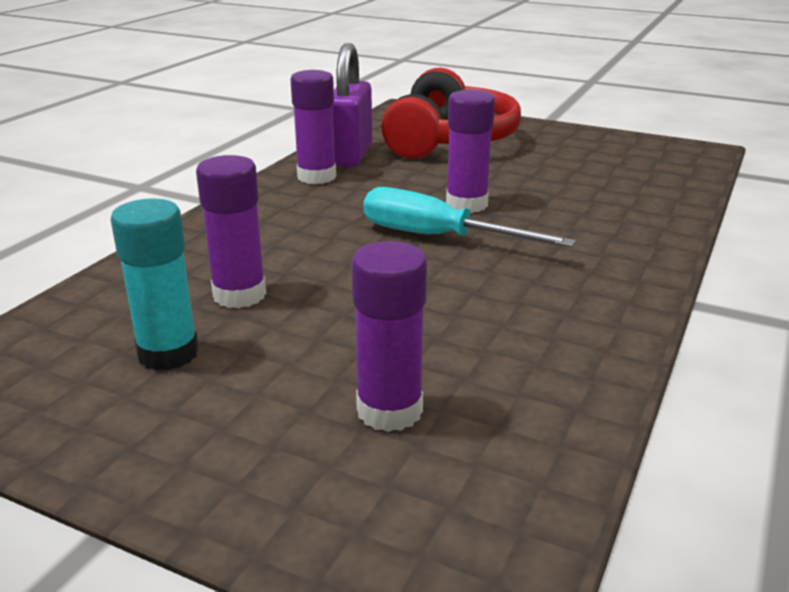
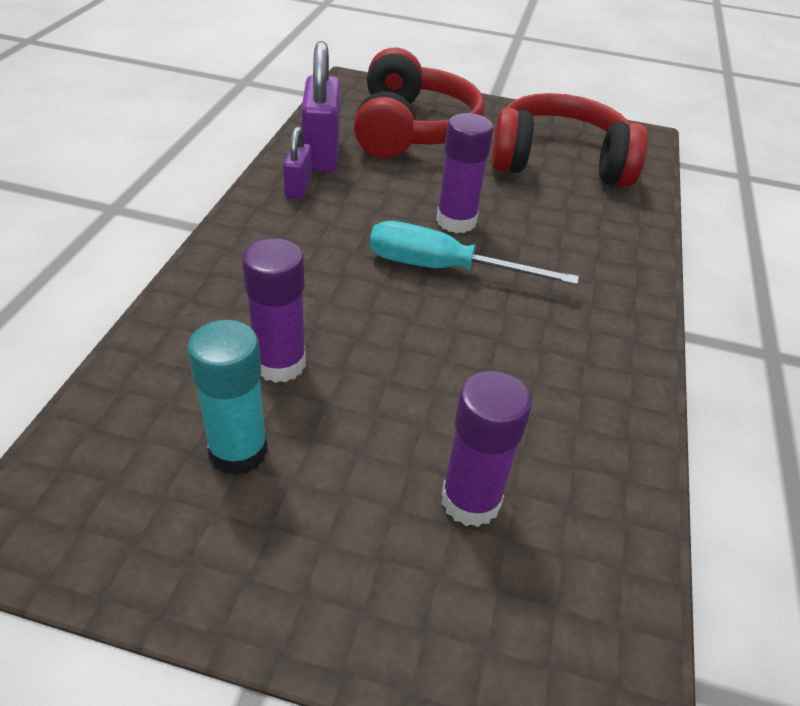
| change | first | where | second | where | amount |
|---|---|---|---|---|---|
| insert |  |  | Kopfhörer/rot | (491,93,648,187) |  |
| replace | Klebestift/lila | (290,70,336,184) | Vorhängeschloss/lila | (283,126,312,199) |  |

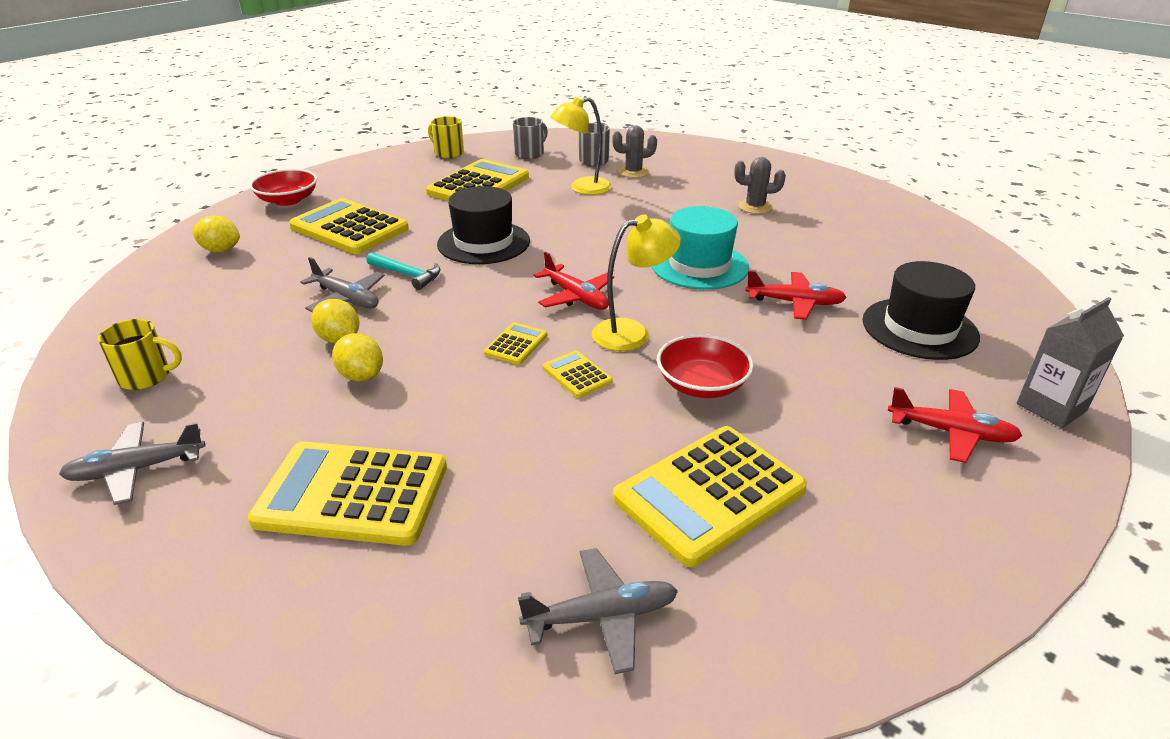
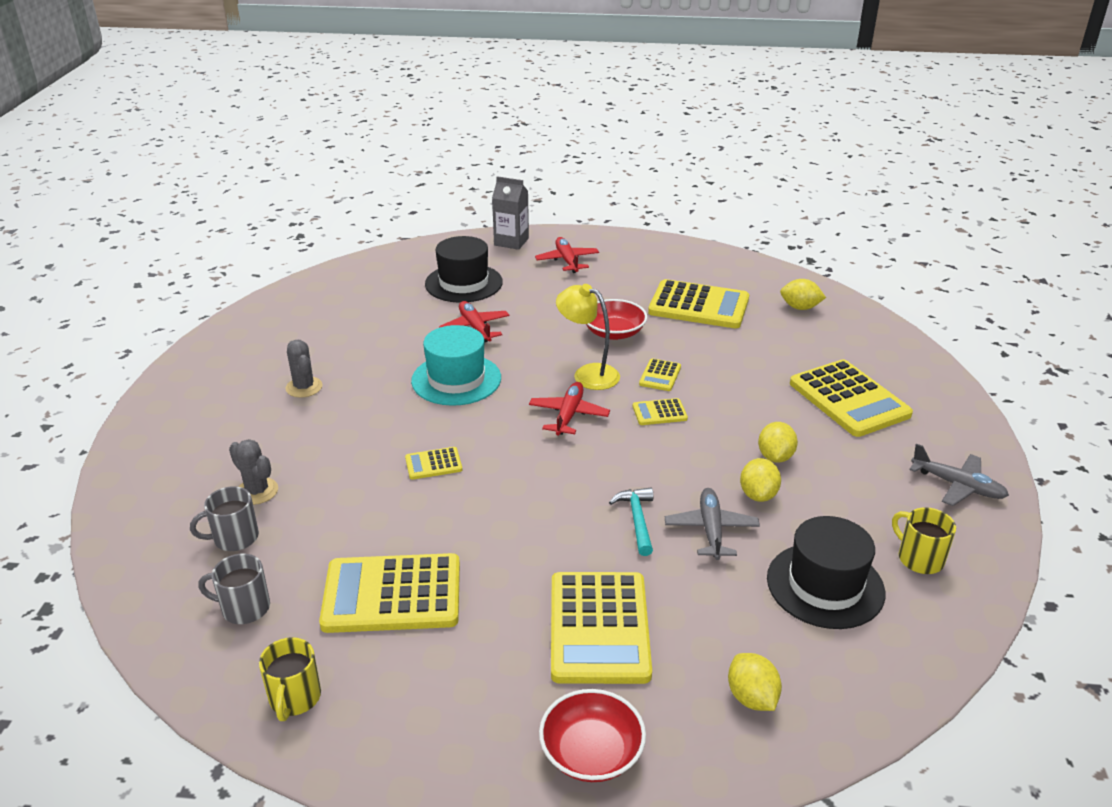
| change | first | where | second | where | amount |
|---|---|---|---|---|---|
| delete | Lampe/gelb | (550,97,612,195) |  |  |  |
| insert |  |  | Taschenrechner/gelb | (405,447,462,480) |  |
| move | Hut/schwarz | (437,186,530,264) |  | (767,516,885,629) |  |
| replace | Flugzeug/grau | (518,548,678,674) | Zitrone/gelb | (780,279,826,310) |  |

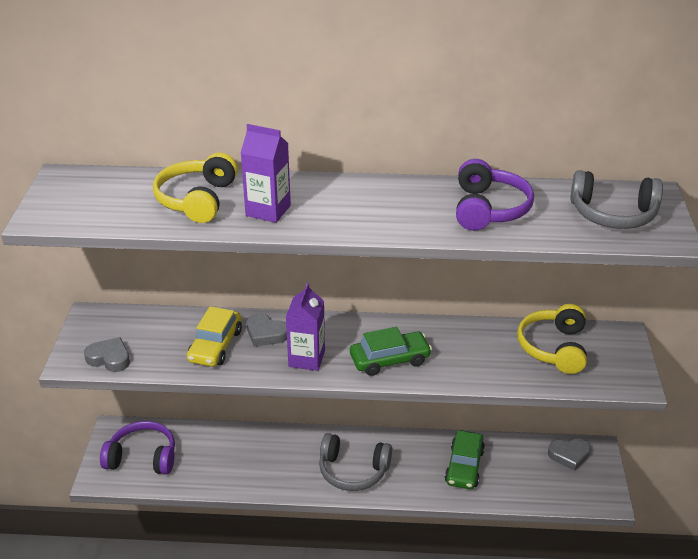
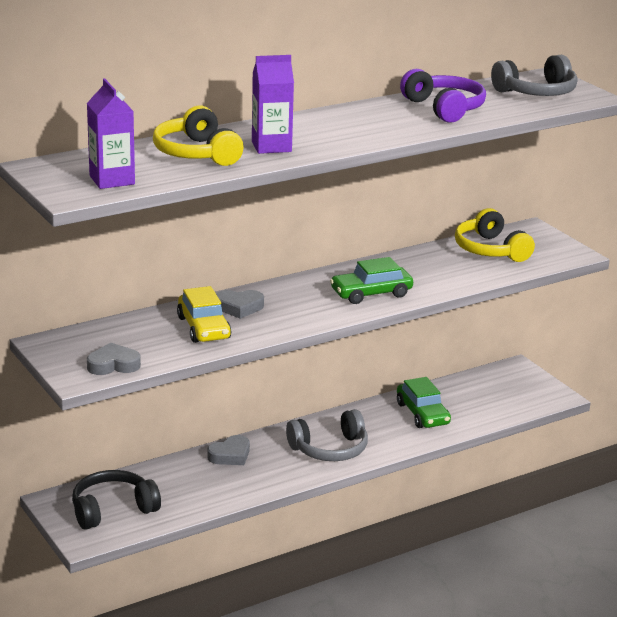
| change | first | where | second | where | amount |
|---|---|---|---|---|---|
| move | Getränkekarton/lila | (286,283,325,371) |  | (87,78,135,189) |  |
| move | Herz/grau | (548,438,591,471) |  | (207,435,250,465) |  |
| recolor | Kopfhörer/lila | (100,421,175,475) | Kopfhörer/schwarz | (72,470,161,530) |  |
| rotate | Auto/grün | (350,327,432,376) |  | (330,257,413,304) | 150 degrees counterclockwise |

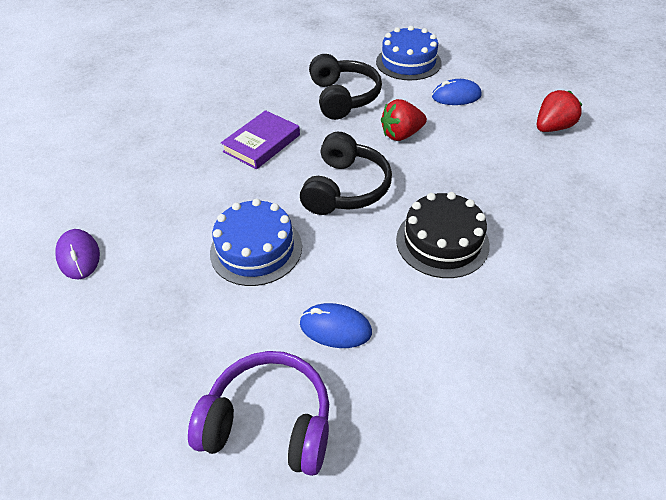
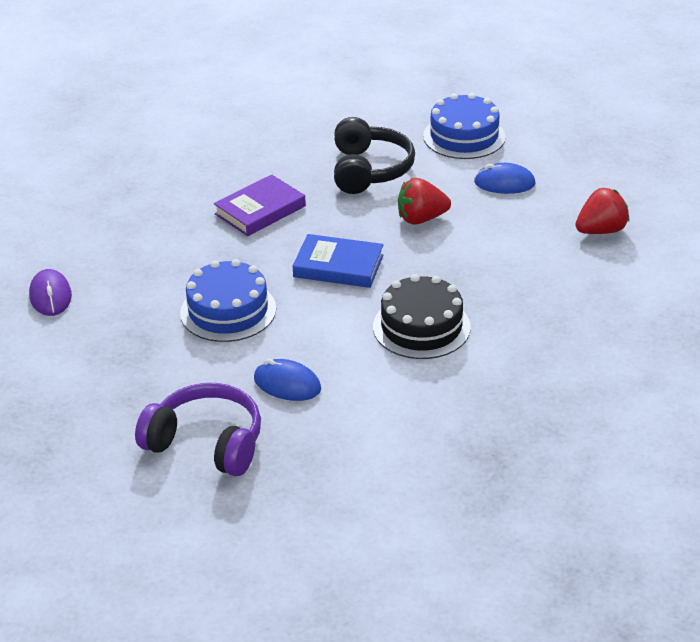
| change | first | where | second | where | amount |
|---|---|---|---|---|---|
| replace | Kopfhörer/schwarz | (300,132,392,215) | Buch/blau | (293,234,384,288) |  |

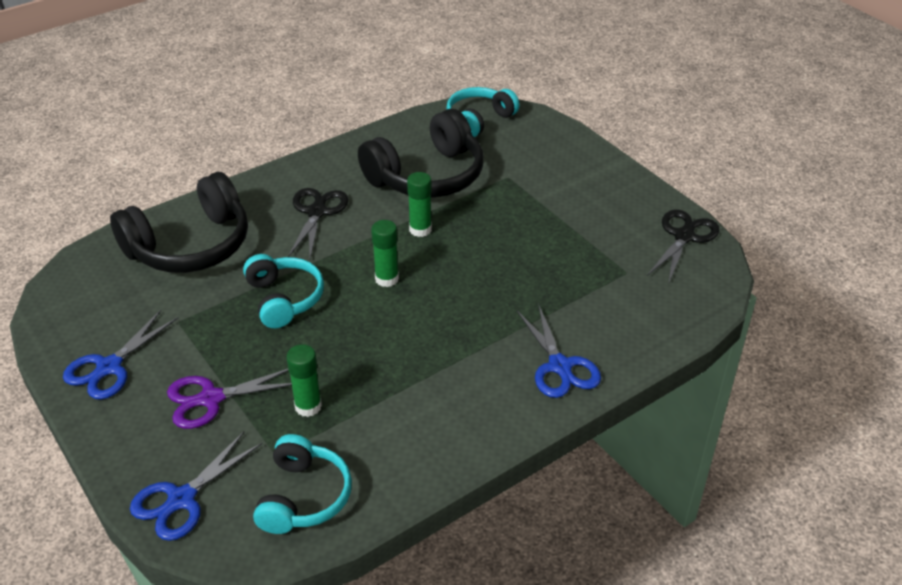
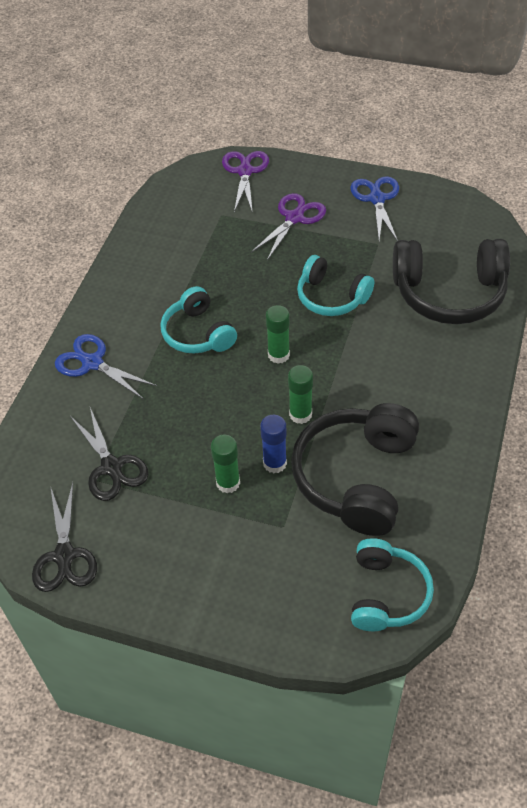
| change | first | where | second | where | amount |
|---|---|---|---|---|---|
| insert |  |  | Klebestift/blau | (260,415,287,473) |  |
| move | Kopfhörer/türkis | (253,434,352,534) |  | (160,286,237,354) |  |
| move | Klebestift/grün | (286,344,322,417) |  | (211,435,240,493) |  |
| move | Schere/schwarz | (288,188,349,258) |  | (70,408,149,501) |  |
| recolor | Schere/blau | (130,431,263,541) | Schere/lila | (222,151,269,213) |  |
| rotate | Kopfhörer/schwarz | (110,172,248,273) |  | (393,239,510,324) | 105 degrees counterclockwise |

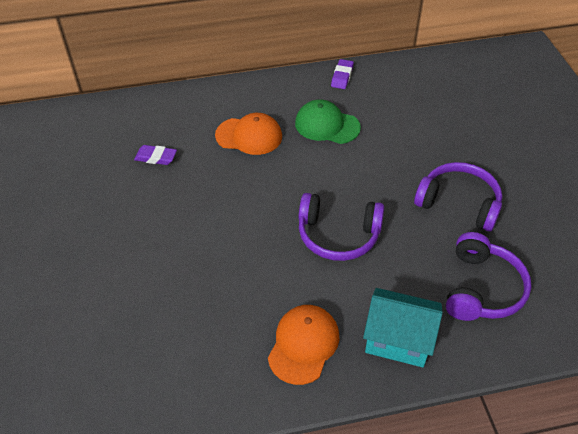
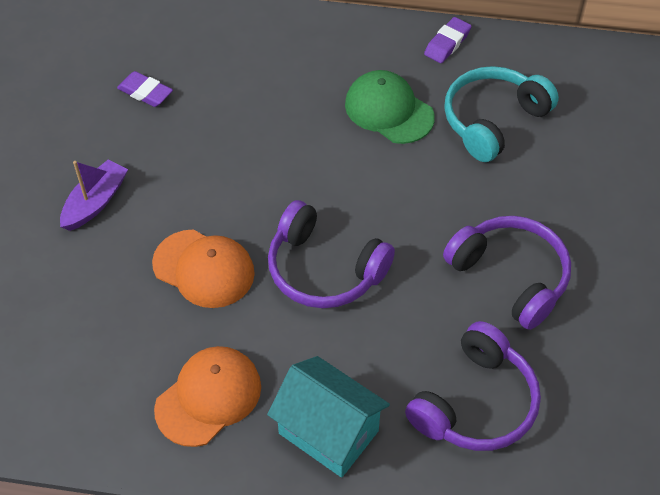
| change | first | where | second | where | amount |
|---|---|---|---|---|---|
| insert |  |  | Boot/lila | (60,159,128,231) |  |
| insert |  |  | Kopfhörer/türkis | (444,66,559,162) |  |
| move | Kappe/orange | (215,113,282,155) |  | (152,230,255,308) |  |

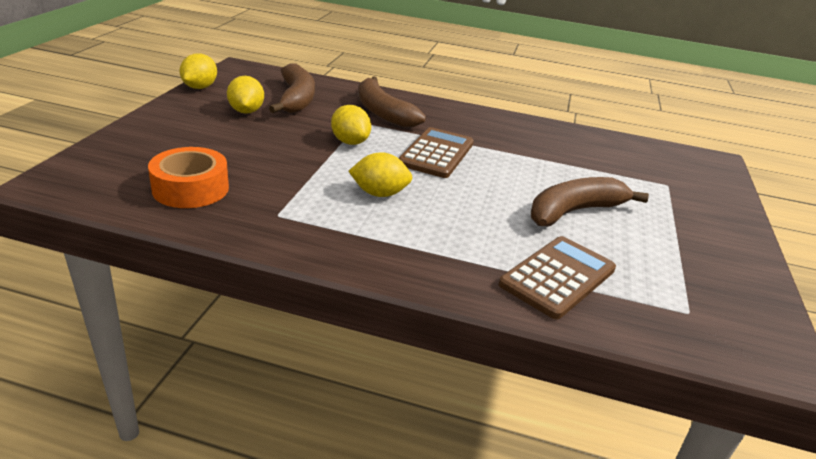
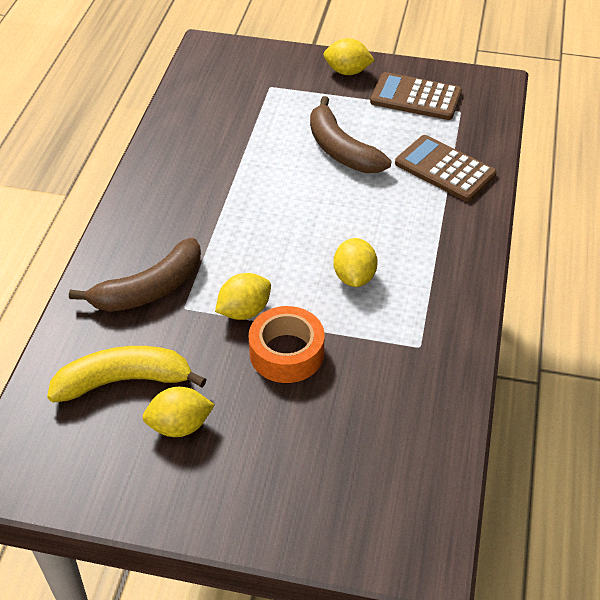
| change | first | where | second | where | amount |
|---|---|---|---|---|---|
| move | Klebeband/orange | (148,147,229,208) |  | (249,306,324,383) |  |
| move | Zitrone/gelb | (179,53,217,89) |  | (324,38,374,75) |  |
| move | Taschenrechner/braun | (399,127,474,178) |  | (370,72,462,120) |  |
| recolor | Banane/braun | (269,63,315,113) | Banane/gelb | (47,346,207,403) |  |

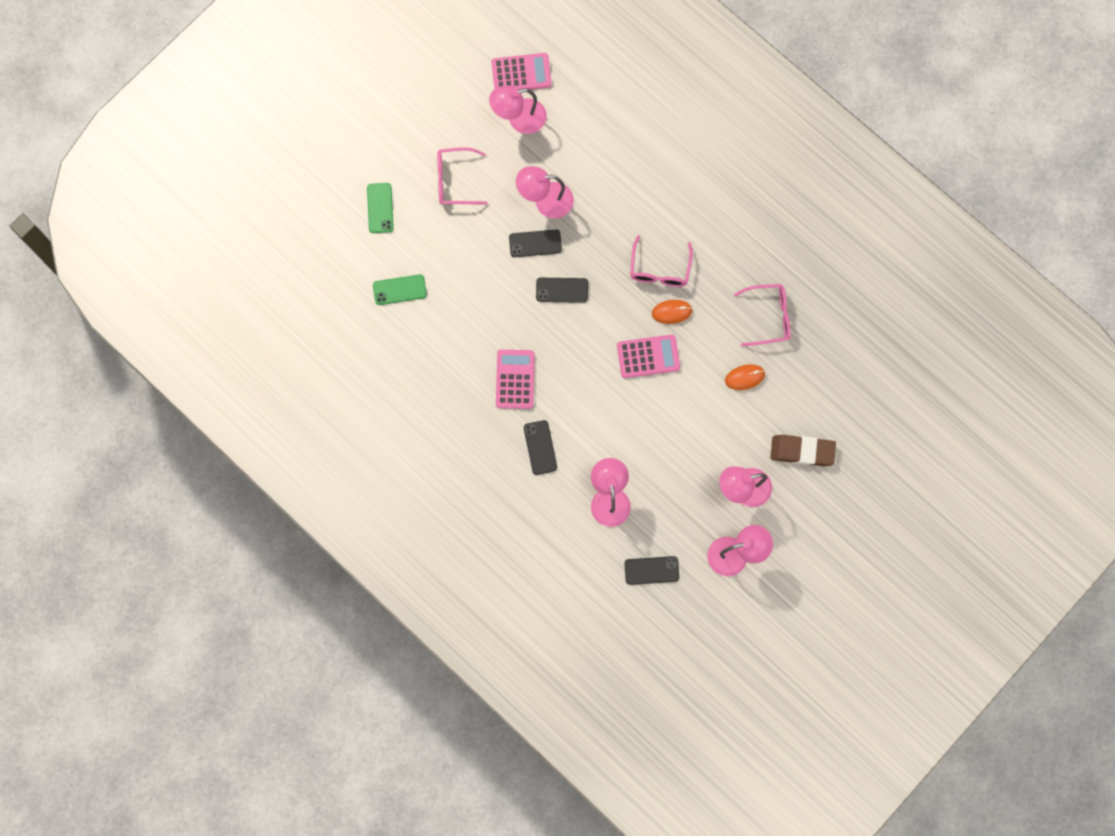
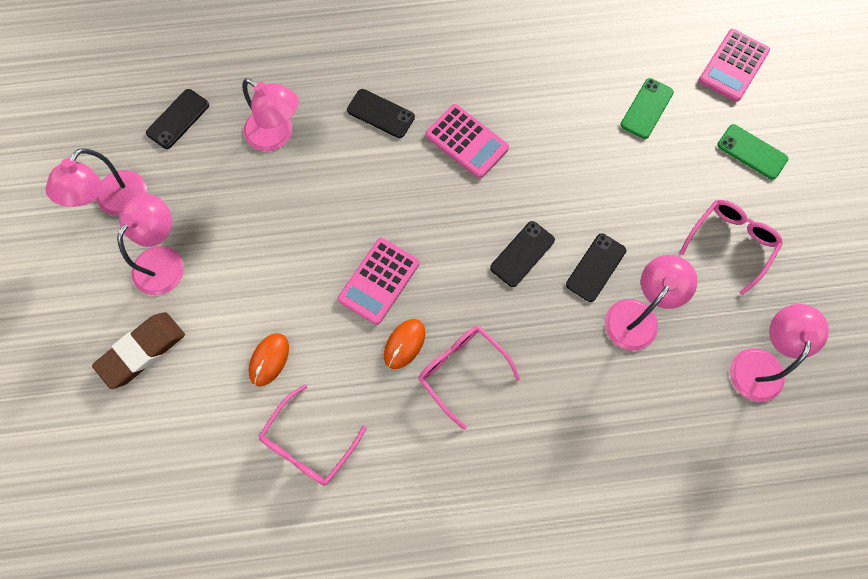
| change | first | where | second | where | amount |
|---|---|---|---|---|---|
| move | Taschenrechner/rosa | (491,53,552,90) |  | (699,29,770,102) |  |

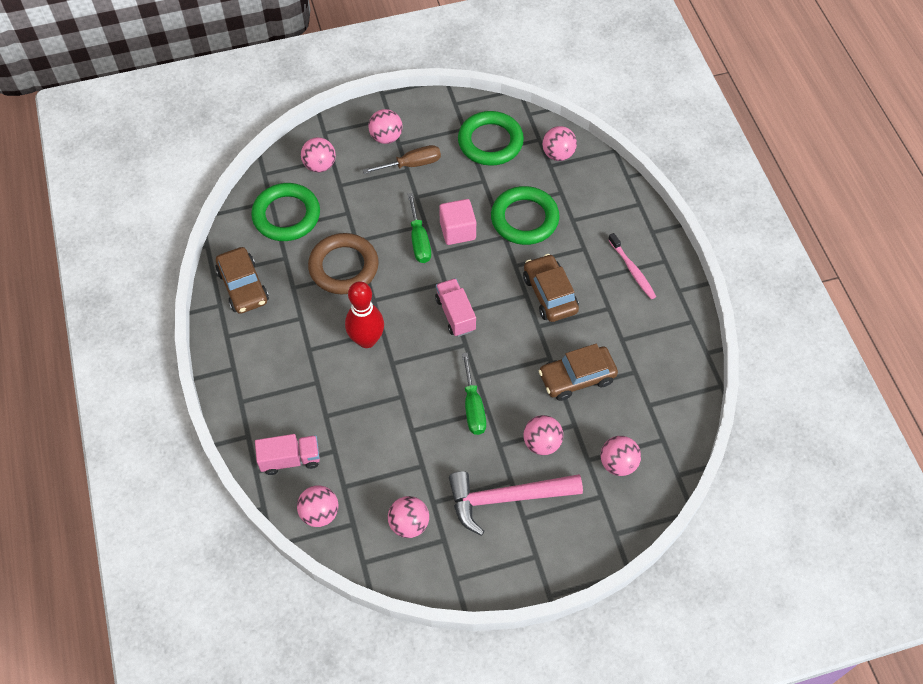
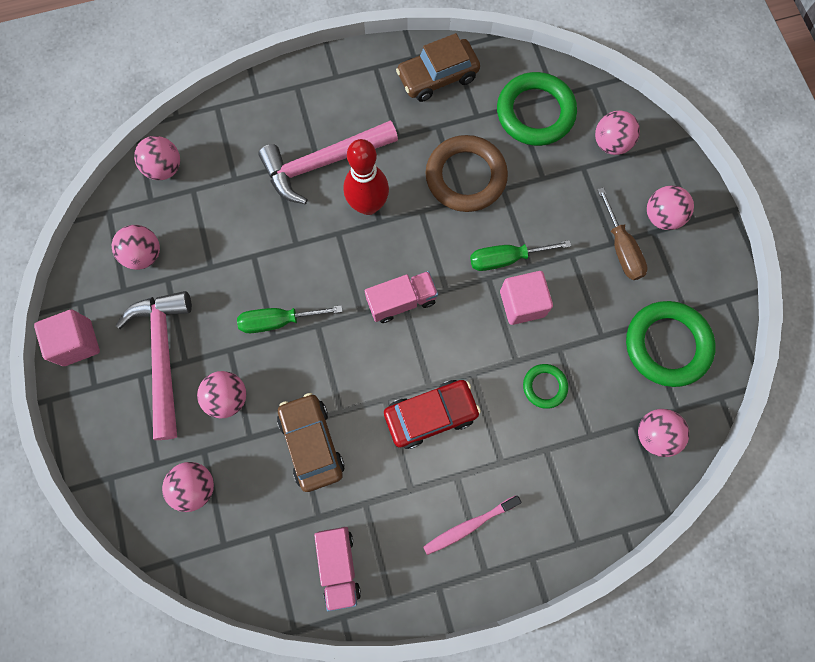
| change | first | where | second | where | amount |
|---|---|---|---|---|---|
| insert |  |  | Kubus/rosa | (34,310,100,366) |  |
| insert |  |  | Hammer/rosa | (258,120,398,204) |  |
| move | Lastwagen/rosa | (255,434,320,475) |  | (314,527,361,611) |  |
| recolor | Auto/braun | (523,254,579,322) | Auto/rot | (384,380,481,449) |  |
| resize | Ring/grün | (491,186,560,245) |  | (523,364,568,409) | x0.51 |

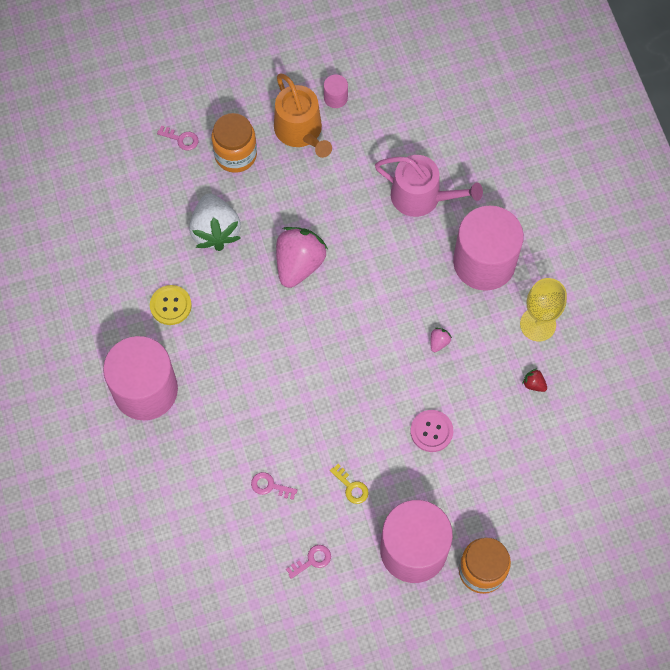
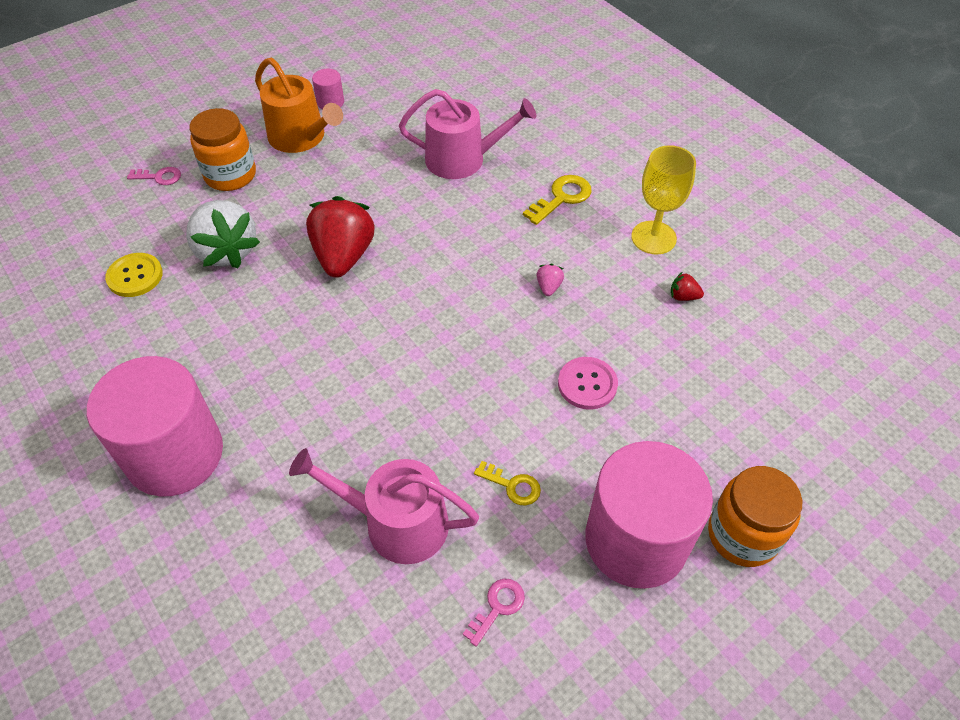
| change | first | where | second | where | amount |
|---|---|---|---|---|---|
| move | Knopf/gelb | (150,285,192,325) |  | (105,253,163,297) |  |
| replace | Schlüssel/rosa | (251,472,297,500) | Gießkanne/rosa | (289,448,479,564) |  |
| replace | Vollzylinder/rosa | (453,206,524,291) | Schlüssel/gelb | (523,175,592,225) |  |
| recolor | Erdbeere/rosa | (276,227,328,288) | Erdbeere/rot | (306,196,375,278) |  |

